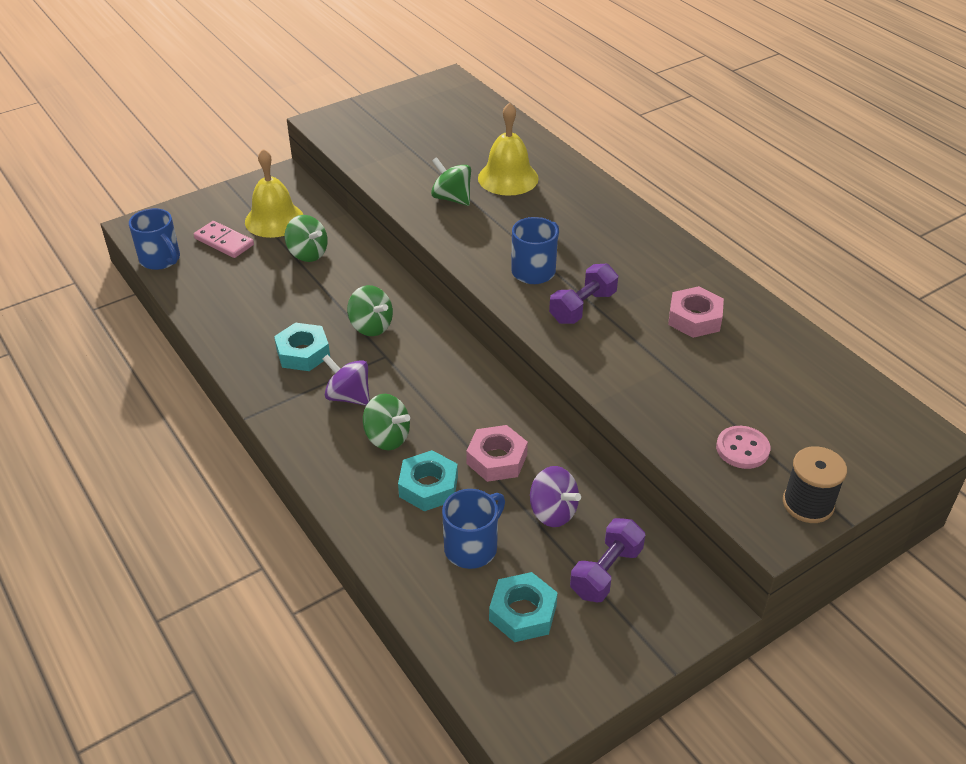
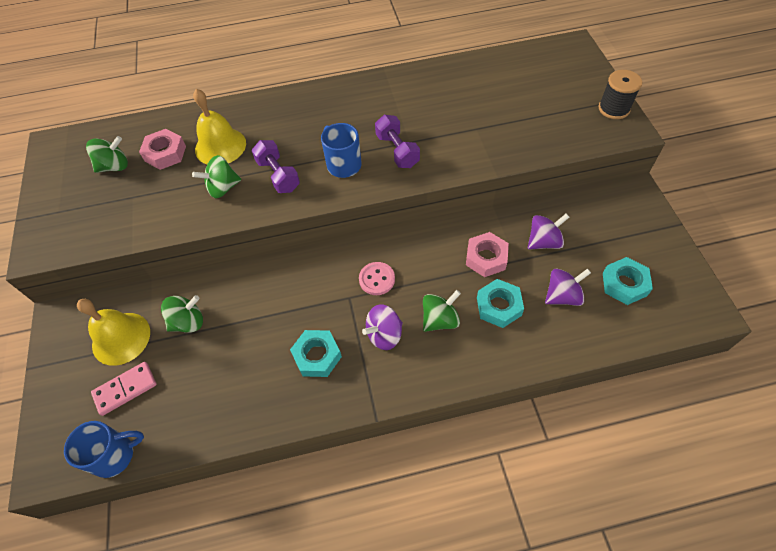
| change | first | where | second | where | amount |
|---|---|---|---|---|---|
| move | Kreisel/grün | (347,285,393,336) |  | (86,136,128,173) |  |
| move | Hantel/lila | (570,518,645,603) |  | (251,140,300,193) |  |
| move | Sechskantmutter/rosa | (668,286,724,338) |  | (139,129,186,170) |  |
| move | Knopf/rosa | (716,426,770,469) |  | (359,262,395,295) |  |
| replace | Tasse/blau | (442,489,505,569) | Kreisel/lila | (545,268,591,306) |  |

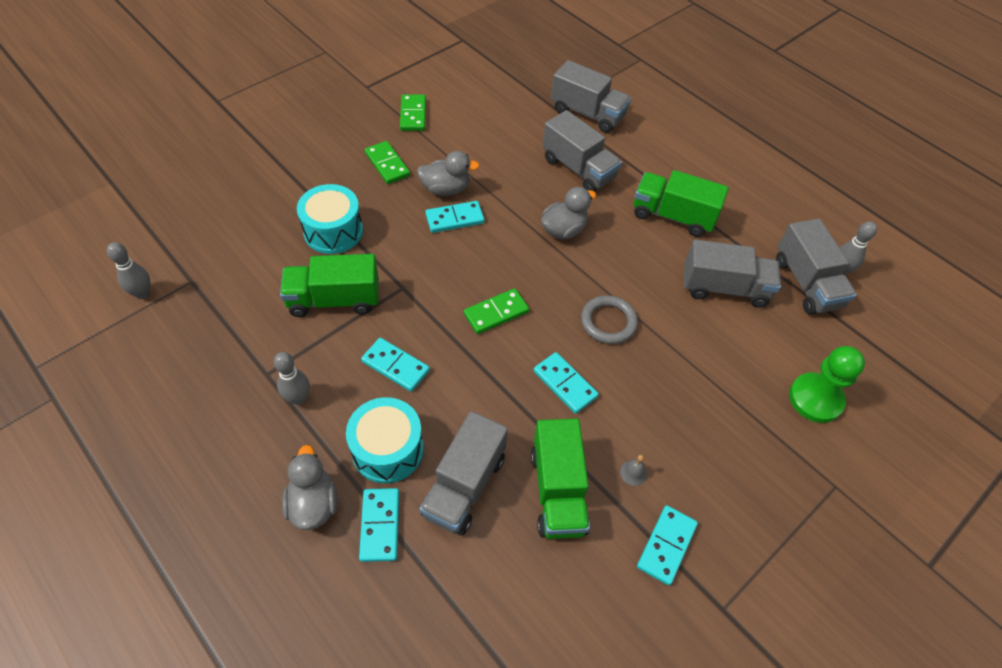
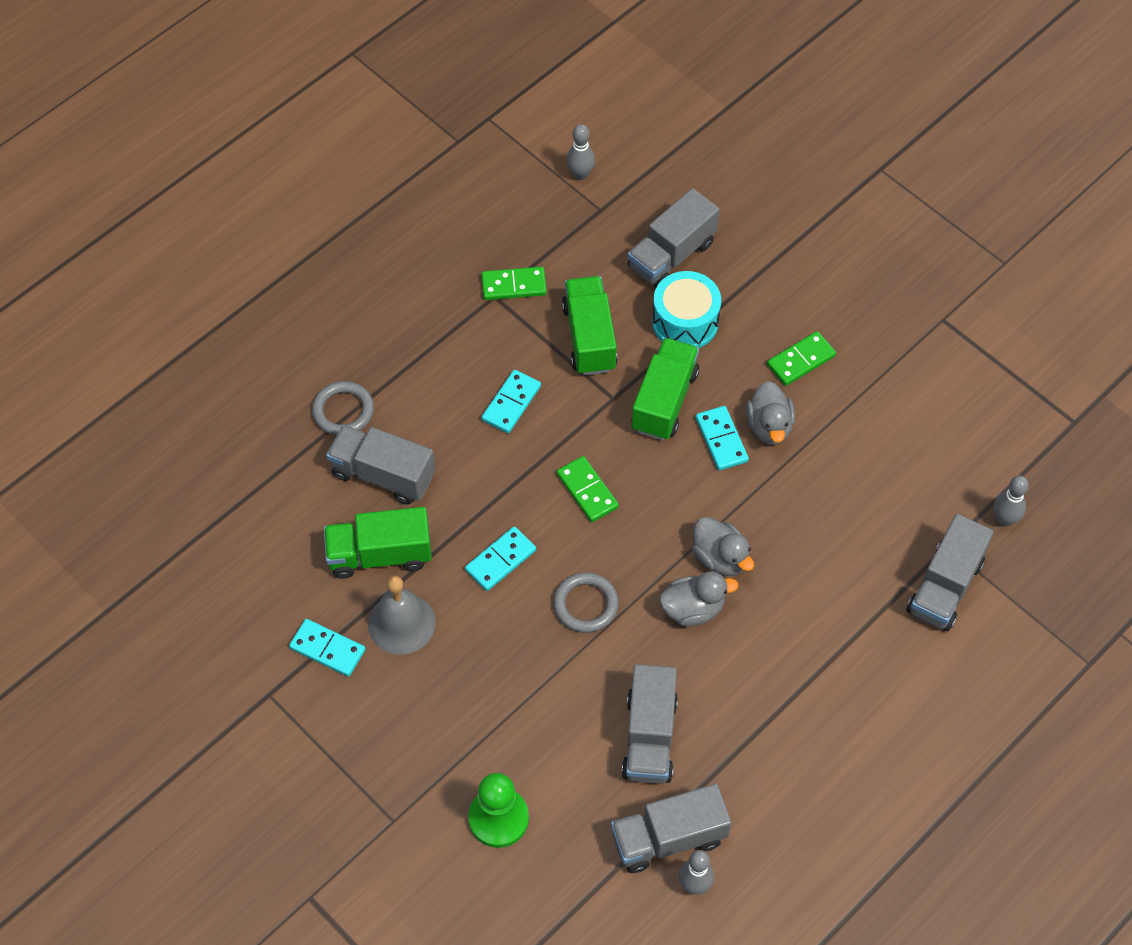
| change | first | where | second | where | amount |
|---|---|---|---|---|---|
| delete | Trommel/türkis | (346,397,424,483) |  |  |  |
| move | Bowlingkegel/grau | (274,352,310,405) |  | (994,476,1029,526) |  |
| move | Ente/grau | (282,445,338,530) |  | (659,571,738,627) |  |
| move | Dominostein/grün | (400,94,426,131) |  | (481,267,547,300) |  |
| move | Lastwagen/grau | (542,110,622,192) |  | (628,188,720,288) |  |
| move | Lastwagen/grün | (634,170,729,237) |  | (632,338,699,440) |  |
| replace | Dominostein/türkis | (359,488,399,562) | Ring/grau | (312,381,374,436) |  |
| resize | Glocke/grau | (620,455,647,486) |  | (368,576,436,655) | x2.47 |

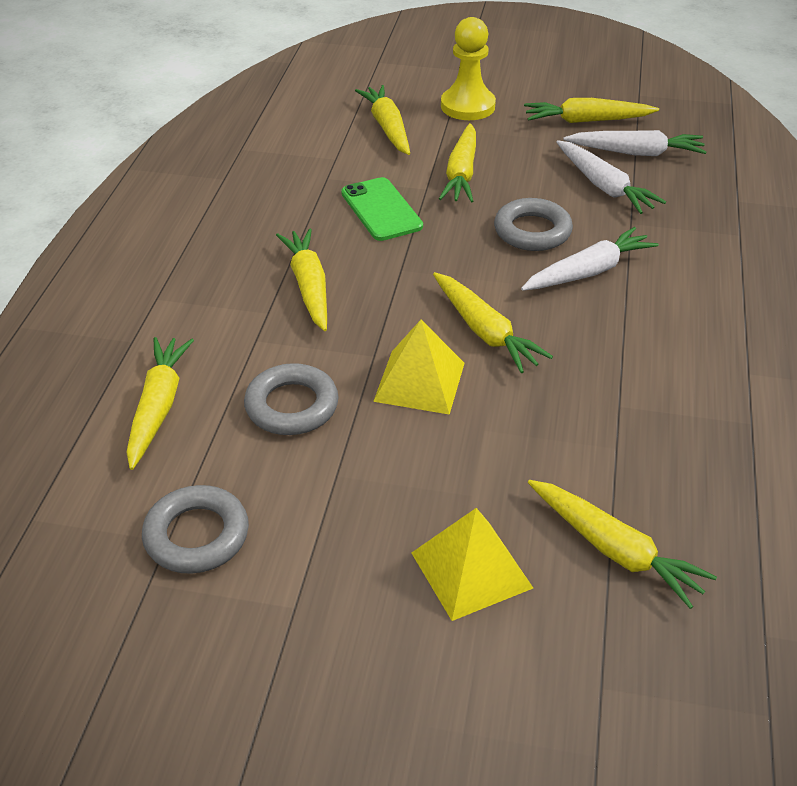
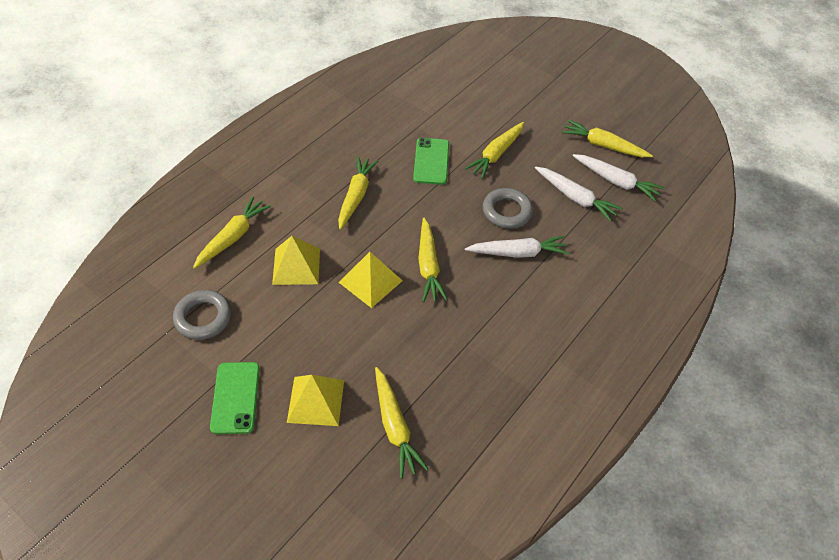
| change | first | where | second | where | amount |
|---|---|---|---|---|---|
| delete | Karotte/gelb | (355,85,410,155) |  |  |  |
| delete | Bauer/gelb | (441,17,496,120) |  |  |  |
| insert |  |  | Handy/grün | (210,362,260,434) |  |
| replace | Ring/grau | (244,363,338,435) | Pyramide/gelb | (272,236,320,285) |  |
| rotate | Karotte/weiß | (556,140,666,214) |  | (535,166,622,222) | 45 degrees counterclockwise |

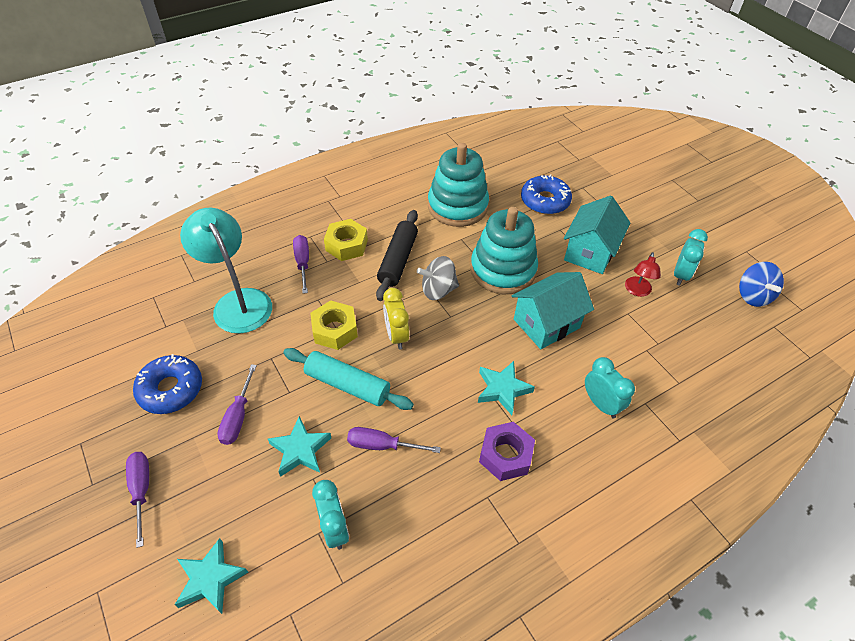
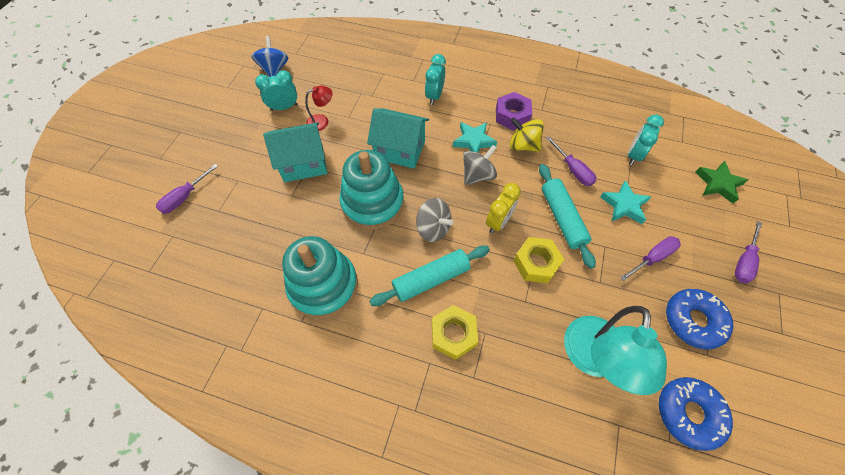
| change | first | where | second | where | amount |
|---|---|---|---|---|---|
| insert |  |  | Kreisel/grau | (463,145,497,185) |  |
| insert |  |  | Kreisel/gelb | (510,117,544,152) |  |
| move | Schraubenzieher/lila | (293,235,309,294) |  | (156,164,218,214) |  |
| move | Donut/blau | (521,174,572,214) |  | (659,377,733,451) |  |
| recolor | Stern/türkis | (175,538,248,614) | Stern/grün | (695,161,748,204) |  |
| recolor | Nudelholz/schwarz | (376,210,418,301) | Nudelholz/türkis | (369,246,490,306) |  |
| rotate | Kreisel/blau | (739,262,784,307) |  | (251,36,289,77) | 45 degrees counterclockwise |

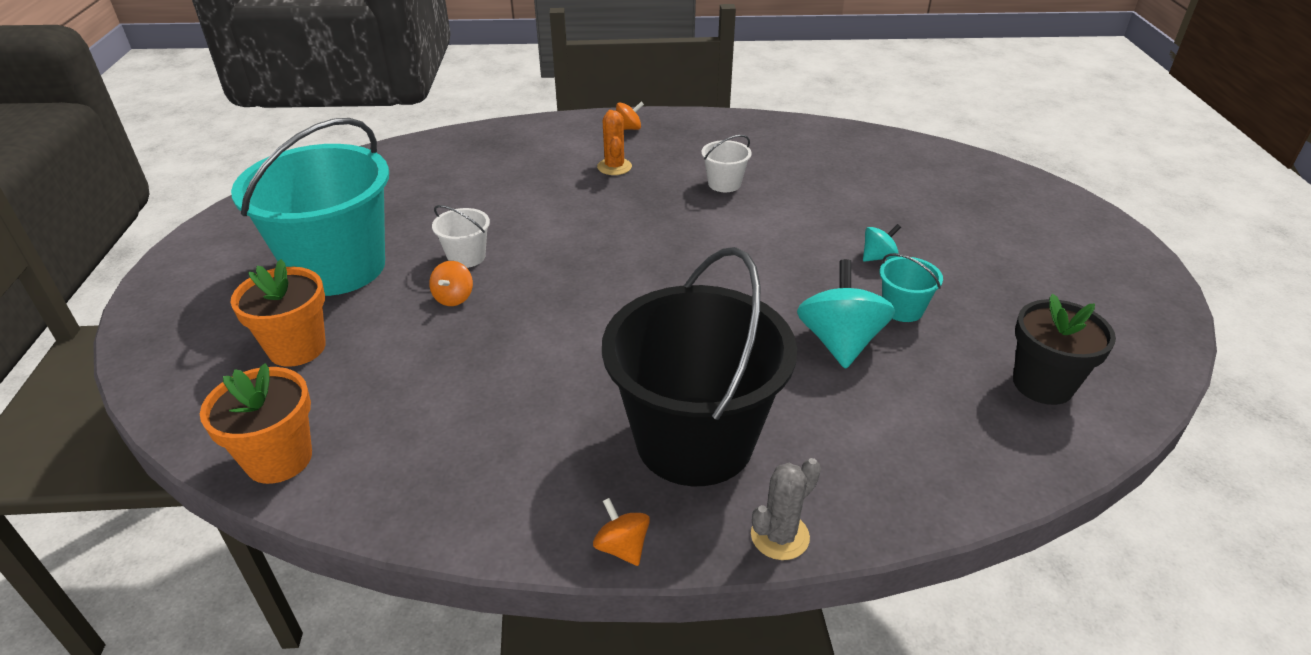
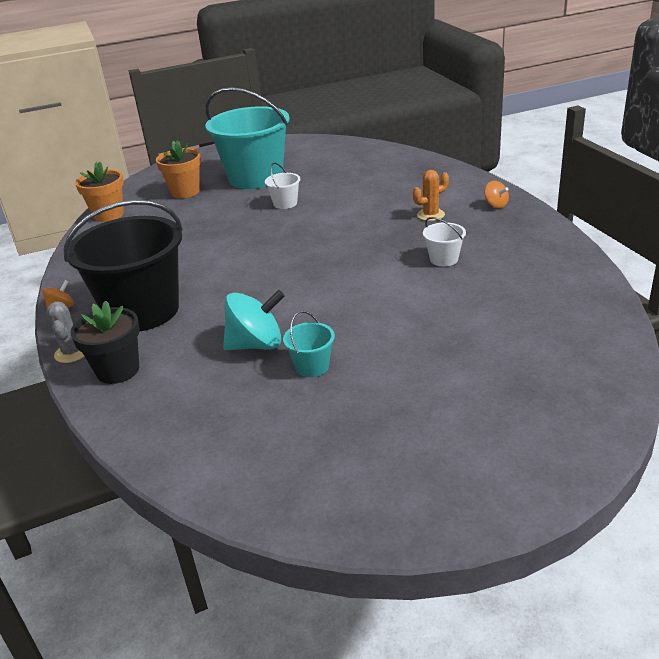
| change | first | where | second | where | amount |
|---|---|---|---|---|---|
| delete | Kreisel/orange | (429,261,473,306) |  |  |  |
| delete | Kreisel/türkis | (863,224,901,262) |  |  |  |
| move | Blumentopf/schwarz | (1013,294,1116,405) |  | (71,301,140,384) |  |
| rotate | Kaktus/grau | (751,458,821,560) |  | (46,302,84,363) | 45 degrees clockwise |

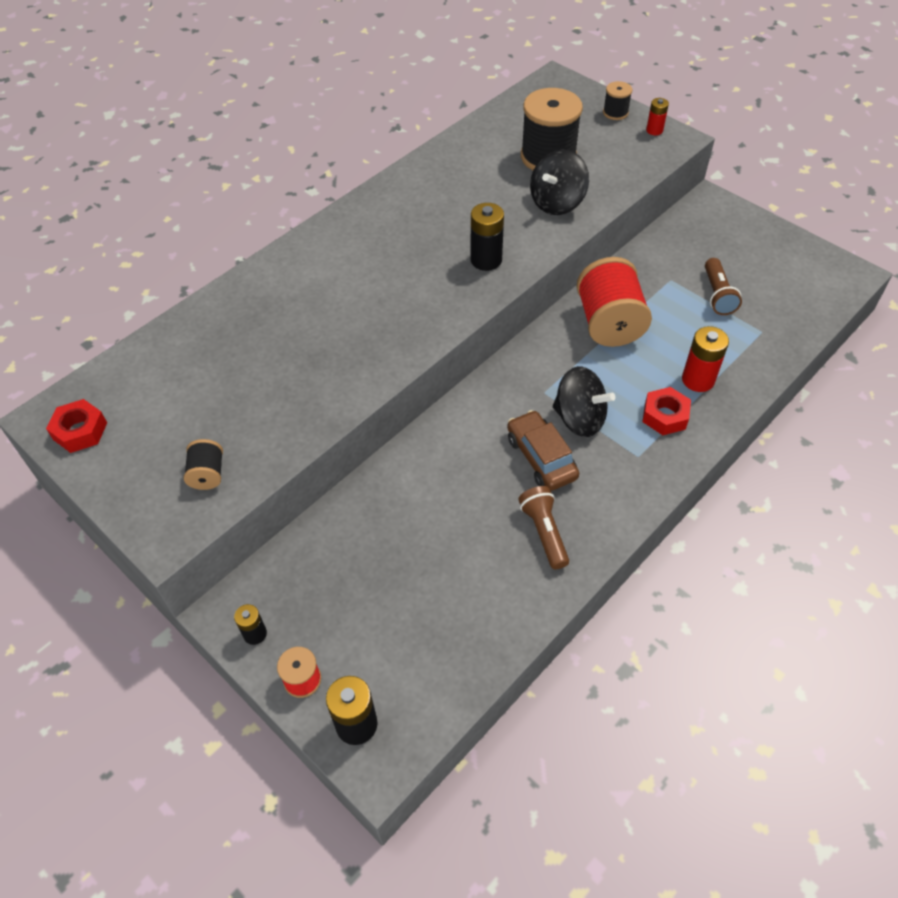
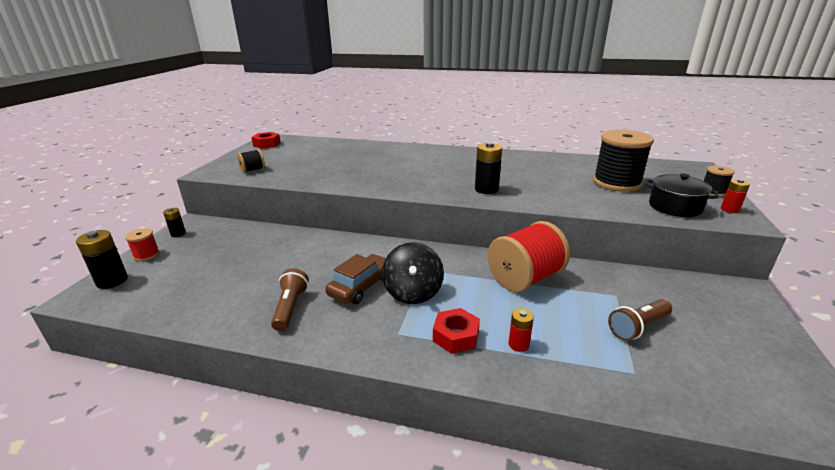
| change | first | where | second | where | amount |
|---|---|---|---|---|---|
| delete | Kreisel/schwarz | (530,149,589,215) |  |  |  |
| insert |  |  | Kochtopf/schwarz | (645,174,718,217) |  |
| rotate | Taschenlampe/braun | (518,486,569,569) |  | (271,268,309,331) | 45 degrees counterclockwise |
| resize | Batterie/rot | (682,326,729,392) |  | (508,308,534,352) | x0.60 |

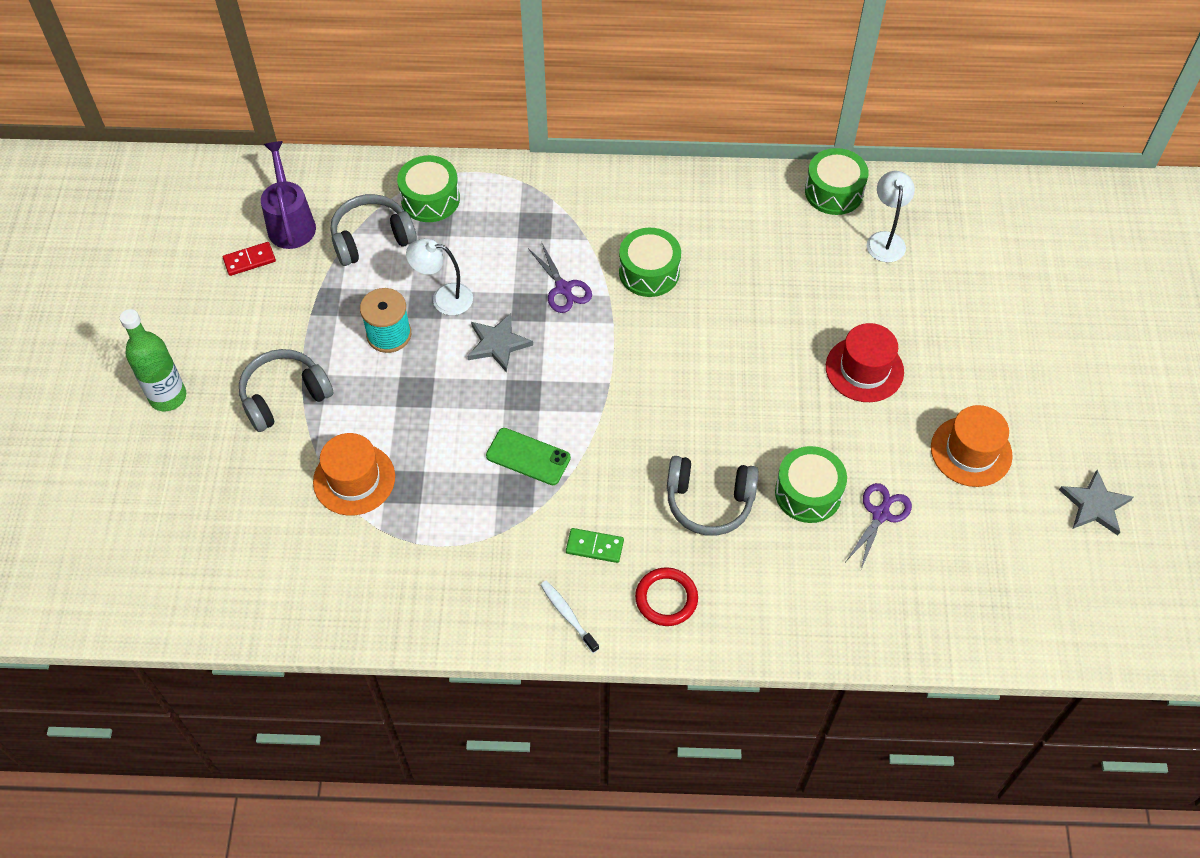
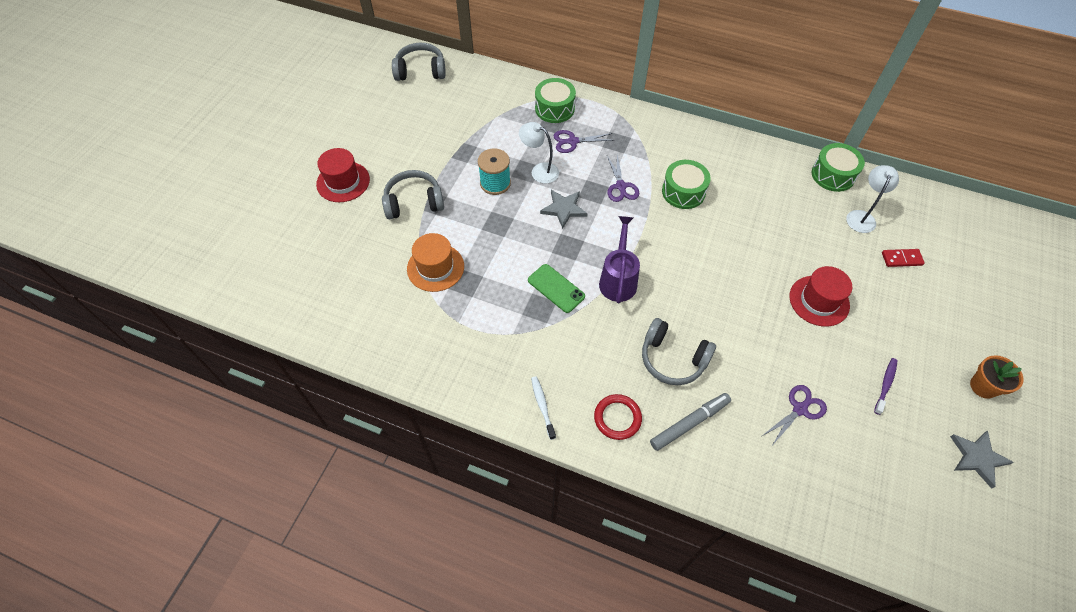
| change | first | where | second | where | amount |
|---|---|---|---|---|---|
| delete | Dominostein/grün | (566,528,624,563) |  |  |  |
| delete | Trommel/grün | (775,446,847,523) |  |  |  |
| insert |  |  | Schere/lila | (554,130,615,153) |  |
| insert |  |  | Filzstift/grau | (650,393,731,451) |  |
| insert |  |  | Blumentopf/orange | (970,355,1023,399) |  |
| move | Dominostein/rot | (223,242,276,276) |  | (882,249,925,267) |  |
| move | Gießkanne/lila | (261,141,316,249) |  | (599,216,640,303) |  |
| move | Kopfhörer/grau | (331,194,417,266) |  | (392,43,446,81) |  |
| replace | Flasche/grün | (120,309,186,411) | Hut/rot | (316,148,370,202) |  |
| replace | Hut/orange | (931,405,1013,487) | Zahnbürste/lila | (874,358,898,415) |  |

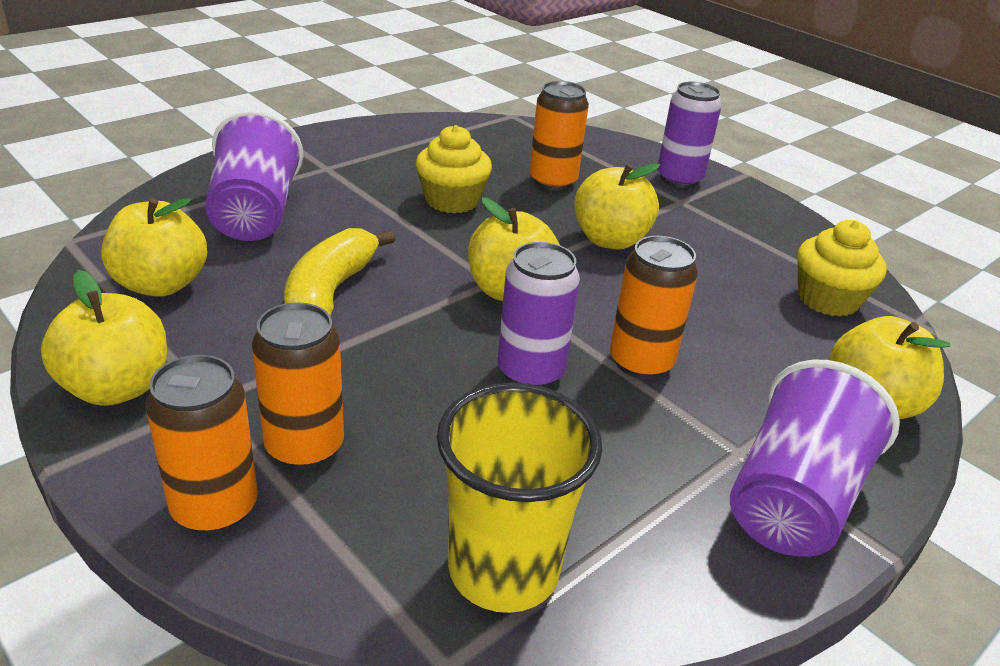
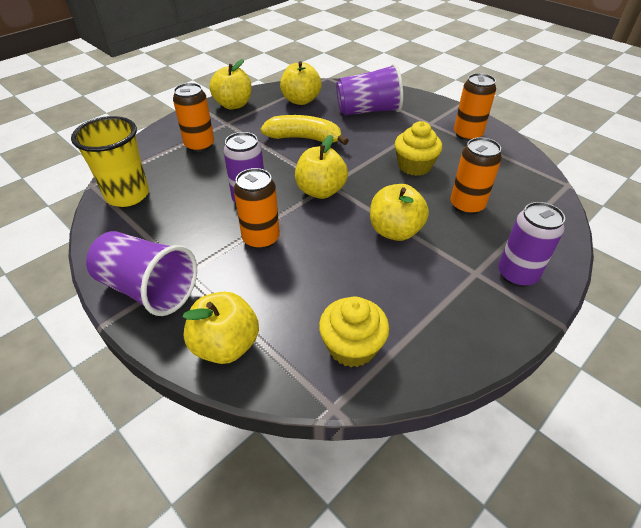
| change | first | where | second | where | amount |
|---|---|---|---|---|---|
| move | Dose/orange | (145,355,258,534) |  | (454,73,496,141) |  |

